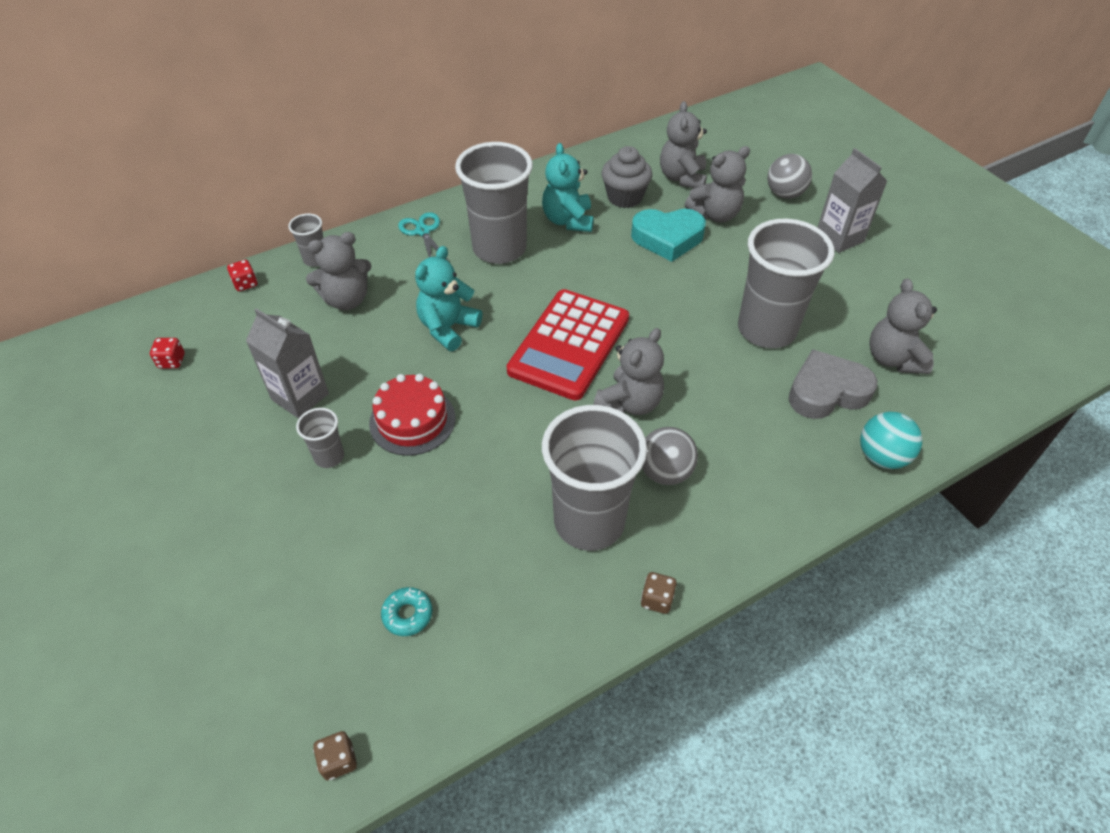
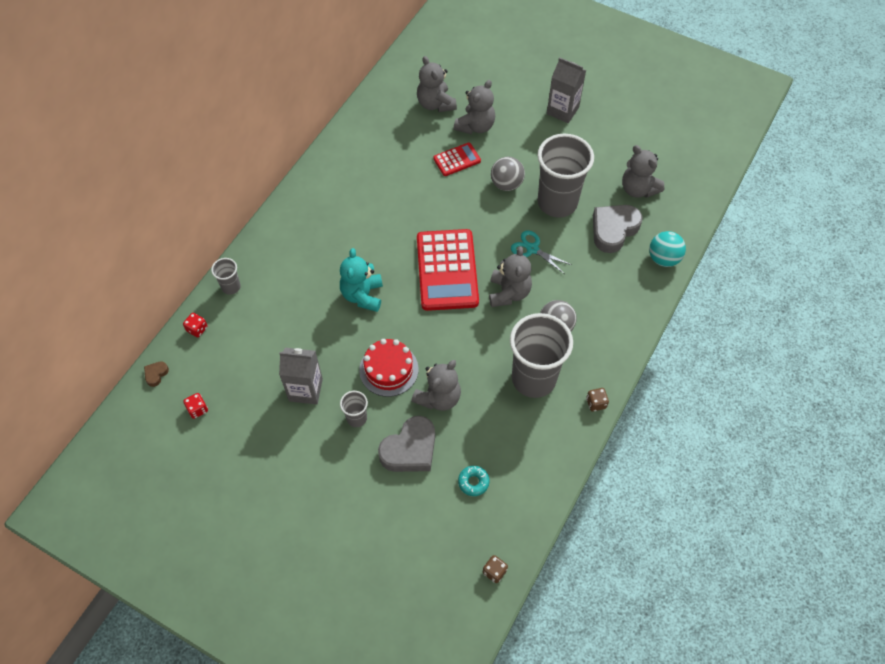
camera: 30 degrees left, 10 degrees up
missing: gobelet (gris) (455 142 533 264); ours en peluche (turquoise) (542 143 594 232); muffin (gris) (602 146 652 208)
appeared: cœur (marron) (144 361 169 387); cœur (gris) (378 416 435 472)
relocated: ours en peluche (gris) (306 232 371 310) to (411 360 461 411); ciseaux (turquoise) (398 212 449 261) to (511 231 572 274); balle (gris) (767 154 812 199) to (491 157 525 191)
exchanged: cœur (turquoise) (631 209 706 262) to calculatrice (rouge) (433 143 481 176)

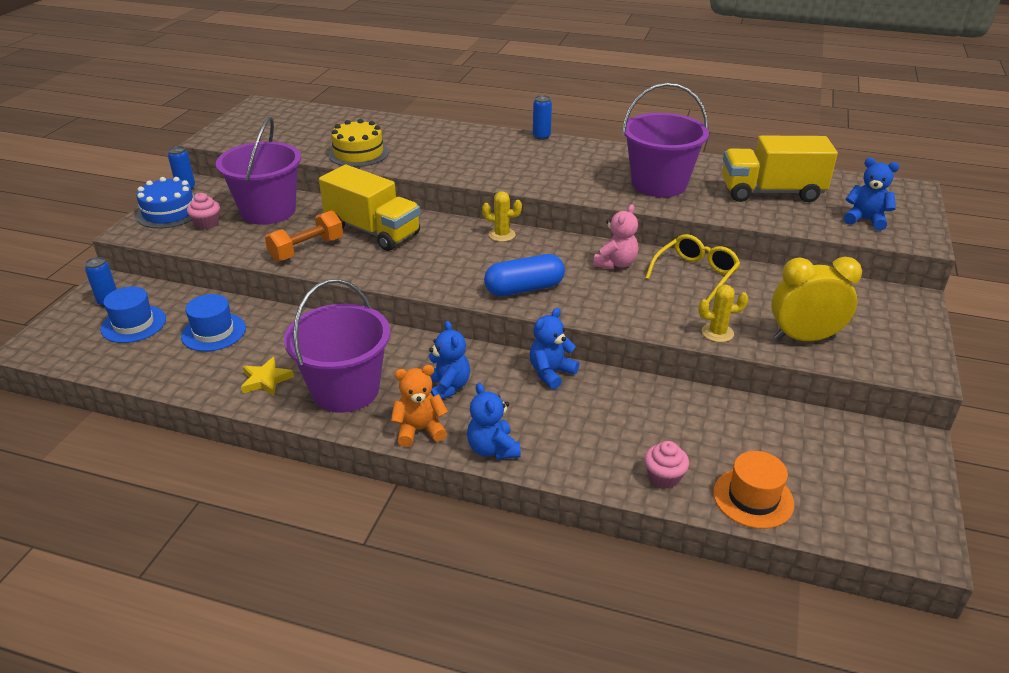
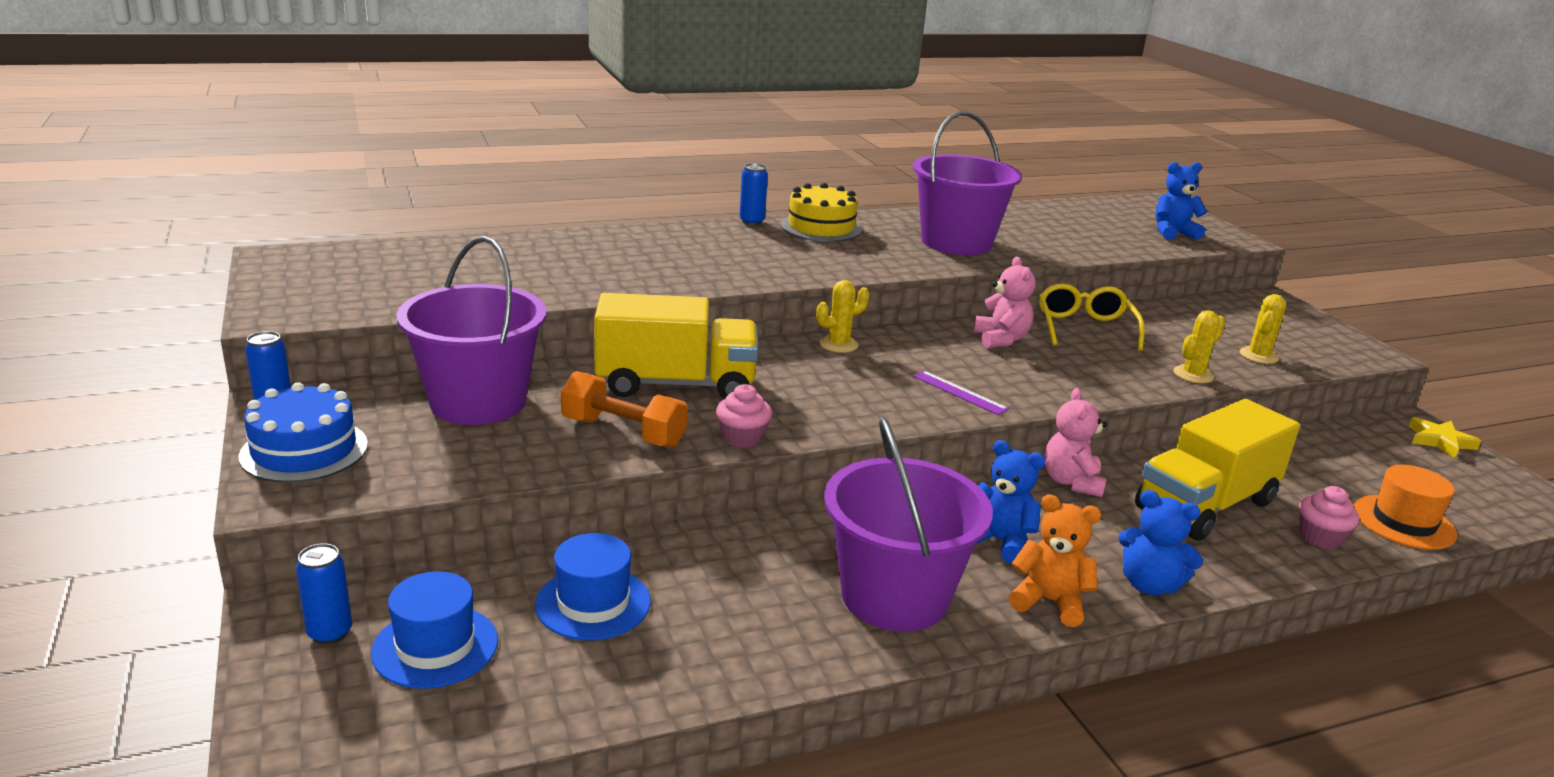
camera: 40 degrees left, 10 degrees down
relocated: muffin (rose) (187 193 220 229) to (716 384 772 448); étoile (jaune) (241 357 294 396) to (1409 417 1481 458); gâteau (jaune) (328 119 389 167) to (781 183 862 242); camion (jaune) (722 136 838 202) to (1135 399 1300 541)
exchanged: gélule (bleu) (484 254 565 296) to règle (violet) (913 371 1009 415); réveil (jaune) (771 257 862 341) to cactus (jaune) (1240 294 1286 364)
colour: ours en peluche (bleu) (530 308 579 389) to ours en peluche (rose) (1044 388 1107 497)
spun: haltère (orange) (265 210 343 262) = (561 371 688 448) 75 degrees counterclockwise; ours en peluche (orange) (391 365 448 447) = (1009 495 1101 627) 75 degrees clockwise

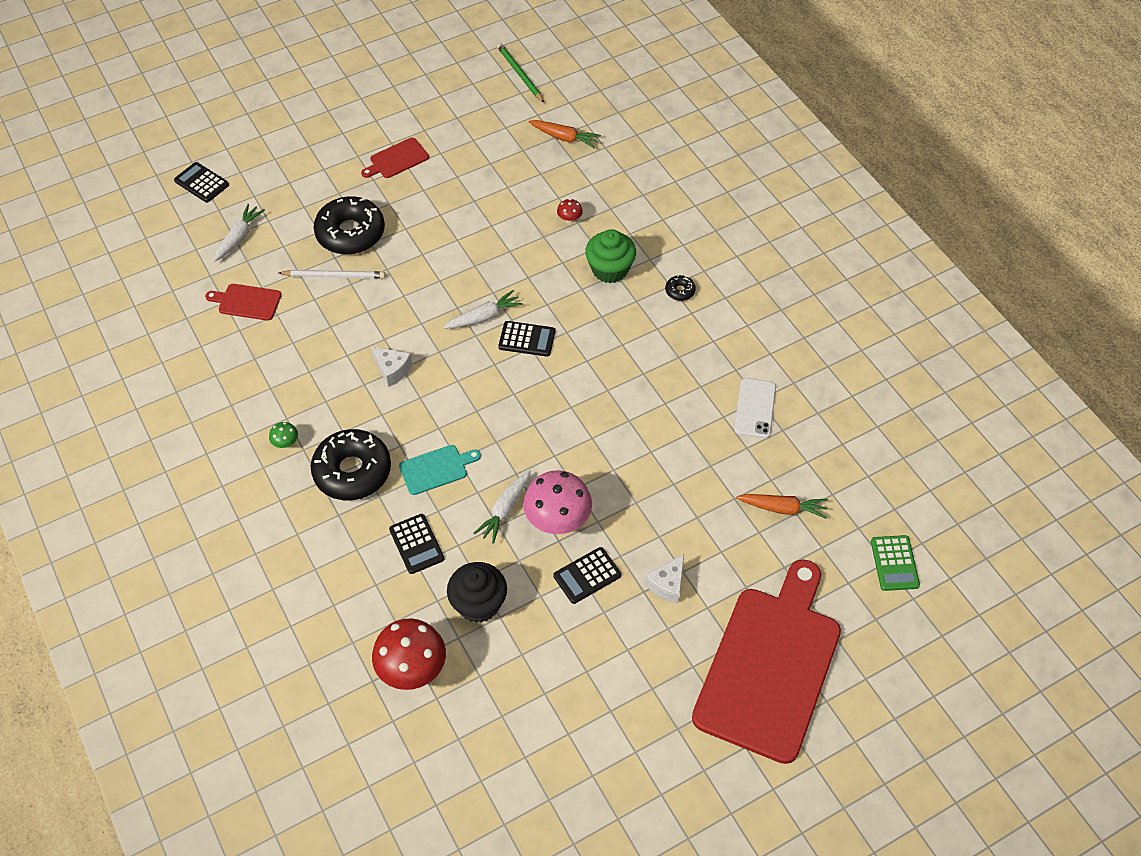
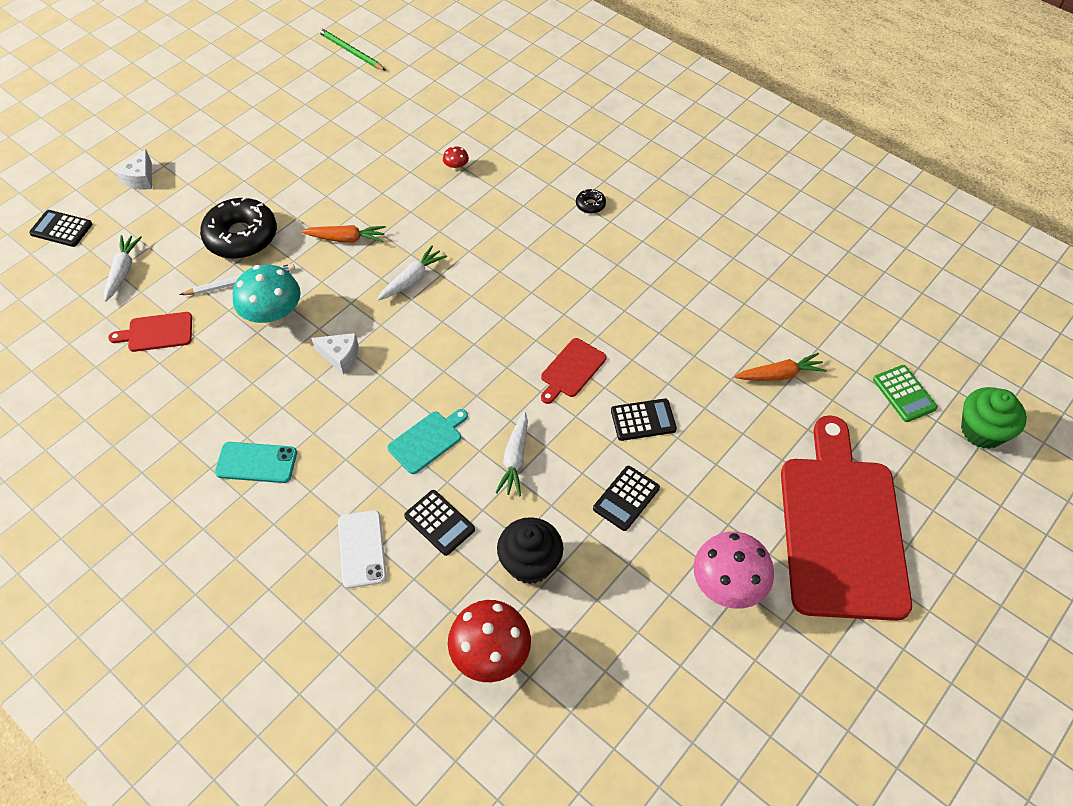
camera: 20 degrees left, 0 degrees up
missing: beignet (noir) (311 429 391 501)
appeared: champignon (turquoise) (232 264 301 327)
relocated: planche à découper (rouge) (361 138 429 178) to (541 338 606 404); calculatrice (noir) (498 321 555 357) to (611 398 677 441); champignon (rose) (523 470 592 534) to (693 532 774 609); carotte (orange) (529 120 601 148) to (301 225 386 243); muffin (vert) (585 229 636 283) to (961 387 1027 449); fromage (blanc) (645 554 684 604) to (115 149 152 190); téléphone (blanc) (734 378 776 438) to (338 510 387 588)
exchanged: champignon (vert) (269 422 298 448) to téléphone (turquoise) (215 442 297 483)

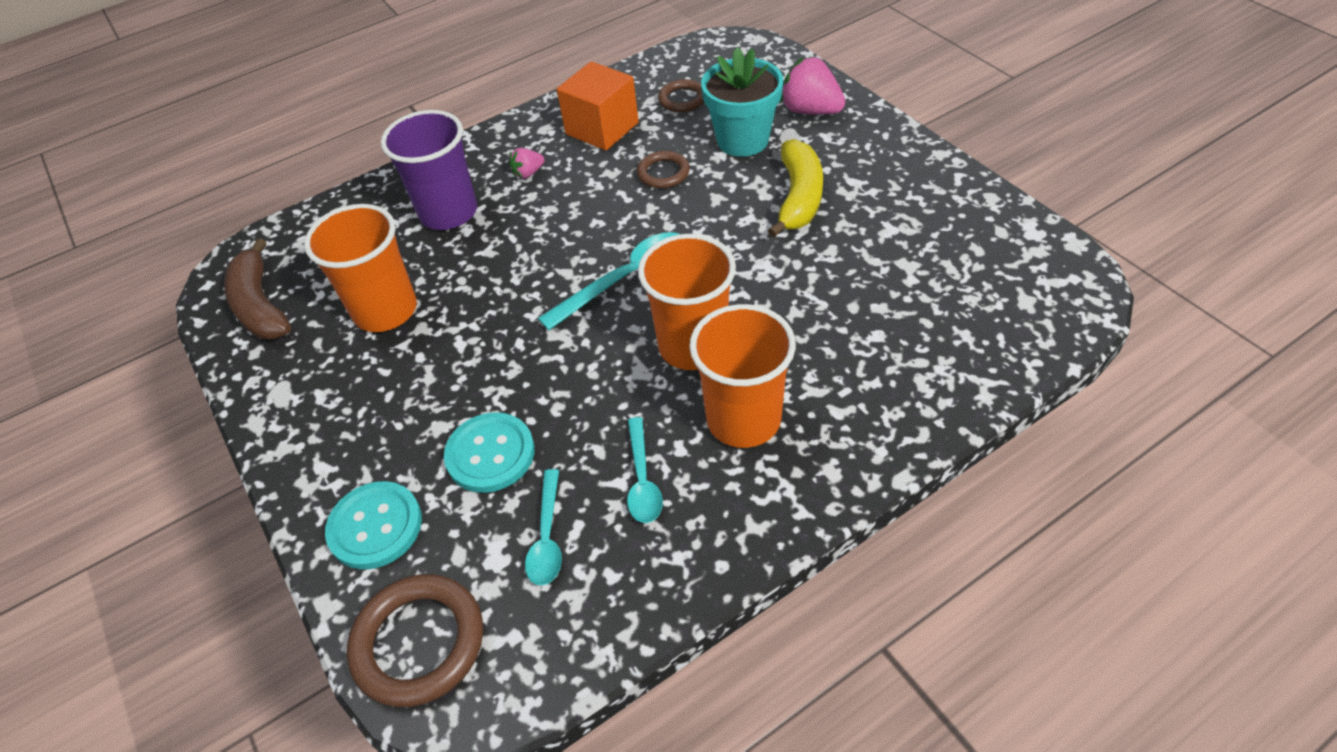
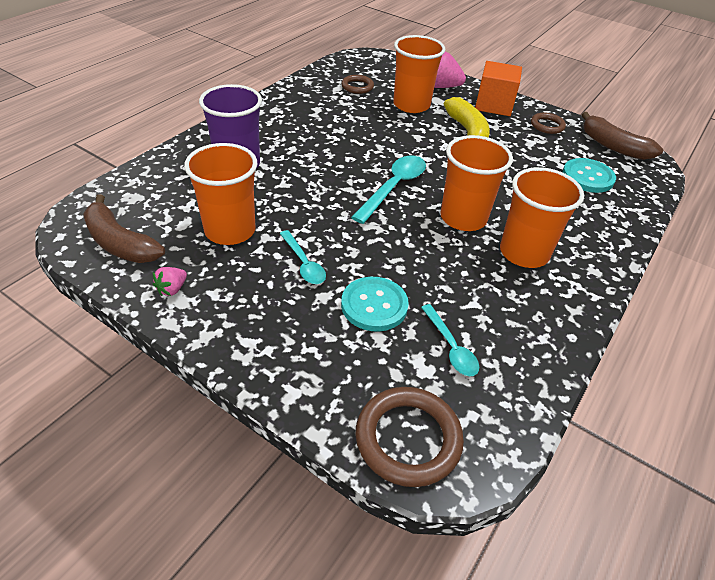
camera: 30 degrees left, 5 degrees down
appeared: banane (marron) (582 112 663 160)
relocated: bouton (turquoise) (325 481 422 569) to (563 158 616 193); fraise (rose) (509 148 545 179) to (153 267 187 296); cube (orange) (557 61 639 151) to (475 61 522 116); cuillère (turquoise) (627 417 663 523) to (280 230 326 284); anneau (marron) (637 151 690 188) to (531 113 566 134)
exchanged: pot de fleurs (turquoise) (701 47 783 157) to gobelet (orange) (393 35 445 113)

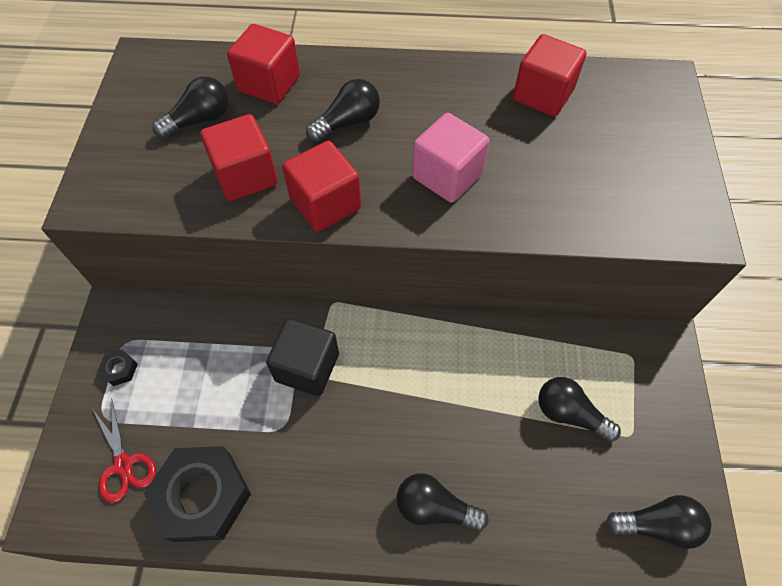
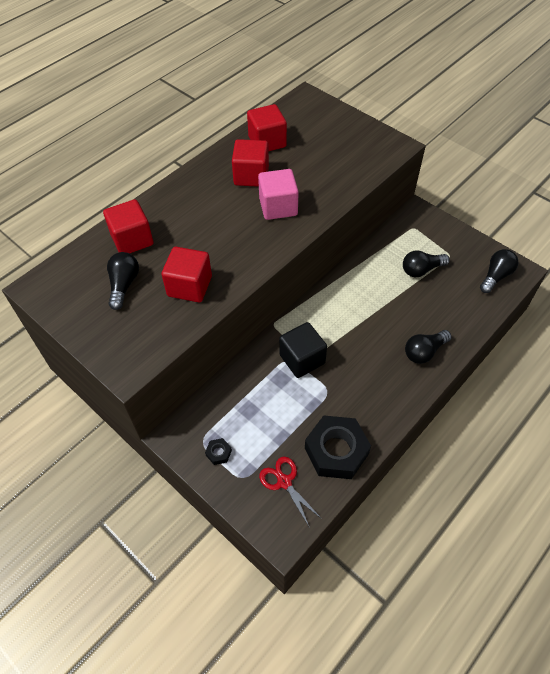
camera: 50 degrees left, 5 degrees down
missing: ampoule (noir) (306 79 380 142)
relocated: cube (rouge) (282 141 361 232) to (232 139 269 187)
spun: ciseaux (rouge) (92 398 156 503) = (259 457 322 528) 135 degrees counterclockwise

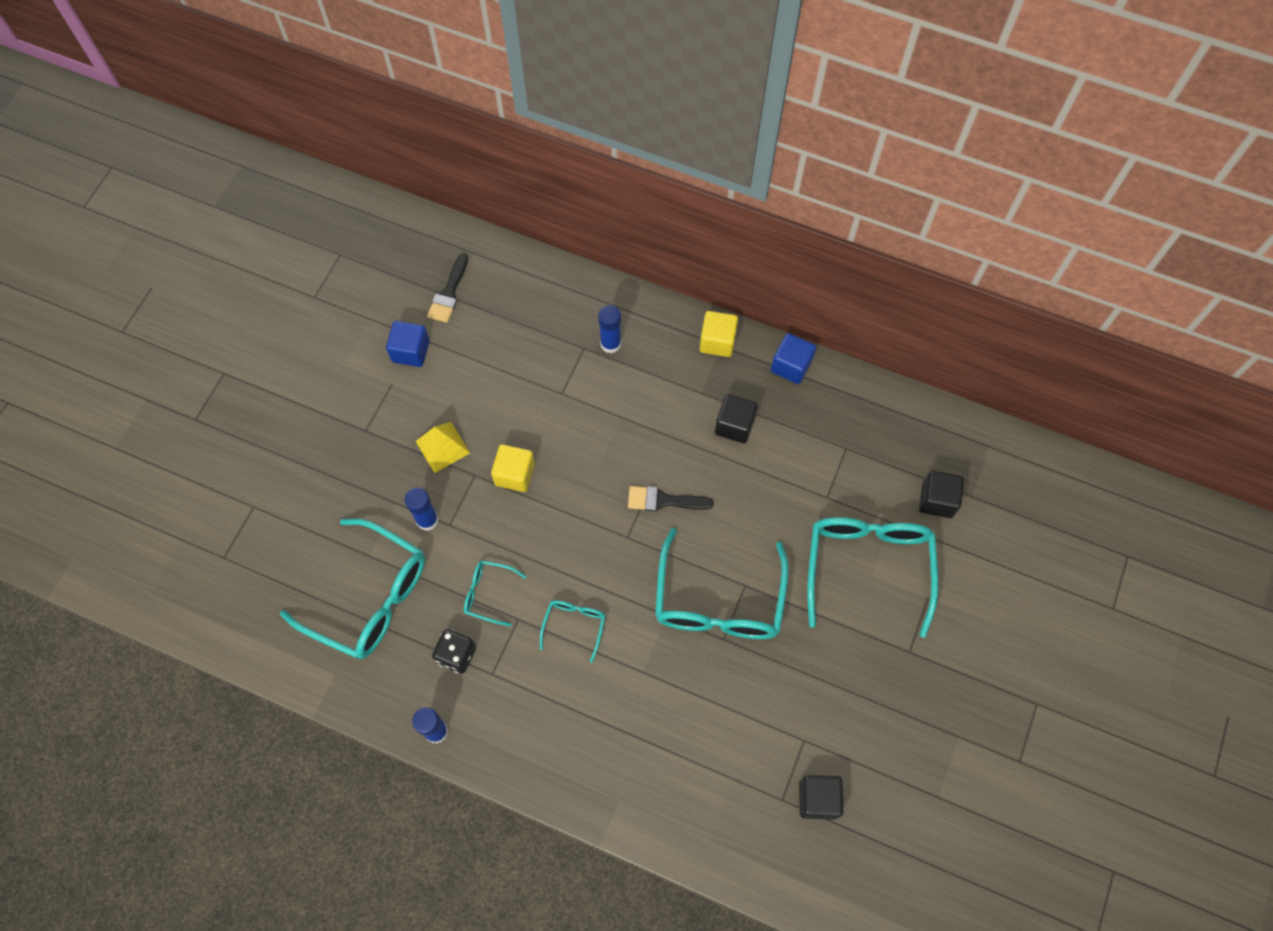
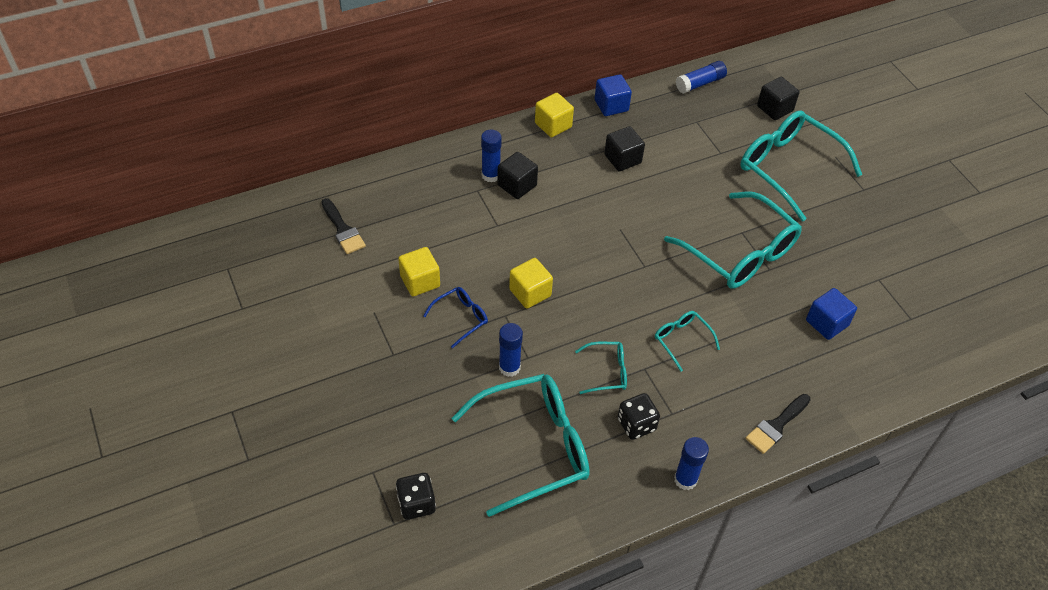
camera: 50 degrees left, 15 degrees down
appeared: dé (noir) (396 473 436 520); cube (jaune) (398 247 440 296); bâton de colle (bleu) (676 61 727 94)
relocated: cube (bleu) (386 321 430 367) to (806 288 857 340); pinceau (noir) (628 486 714 511) to (746 394 811 454); cube (noir) (799 775 843 820) to (497 152 538 199)
exchanged: pyramide (jaune) (416 422 470 473) to lunettes (bleu) (423 287 488 348)
spun: lunettes (turquoise) (464 560 526 627) = (575 342 627 394) 150 degrees counterclockwise

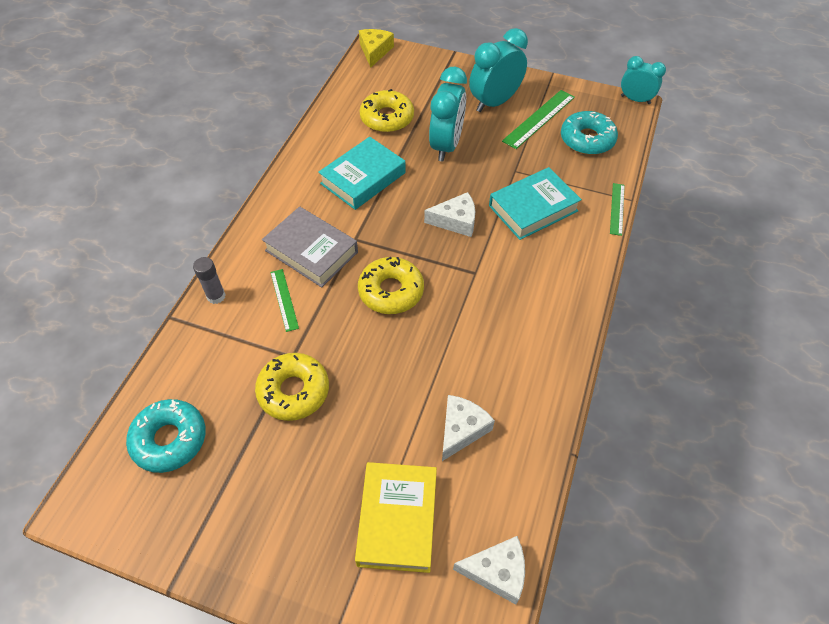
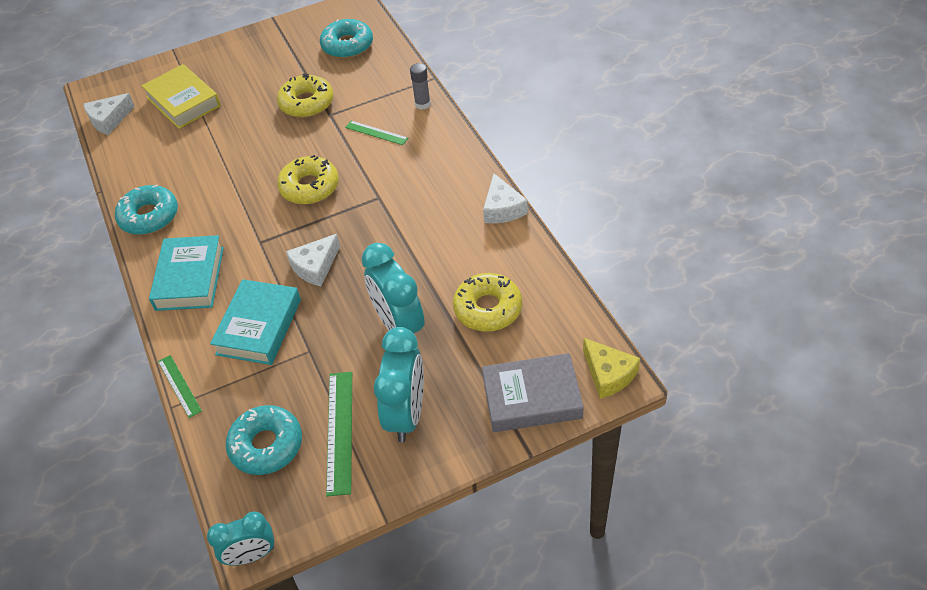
camera: 140 degrees right, 5 degrees down
appeared: beignet (turquoise) (115 185 178 235)
relocated: livre (gris) (262 206 358 288) to (482 353 584 432); livre (turquoise) (318 137 406 210) to (149 235 224 311); fromage (blanc) (442 395 495 461) to (483 173 528 223)

